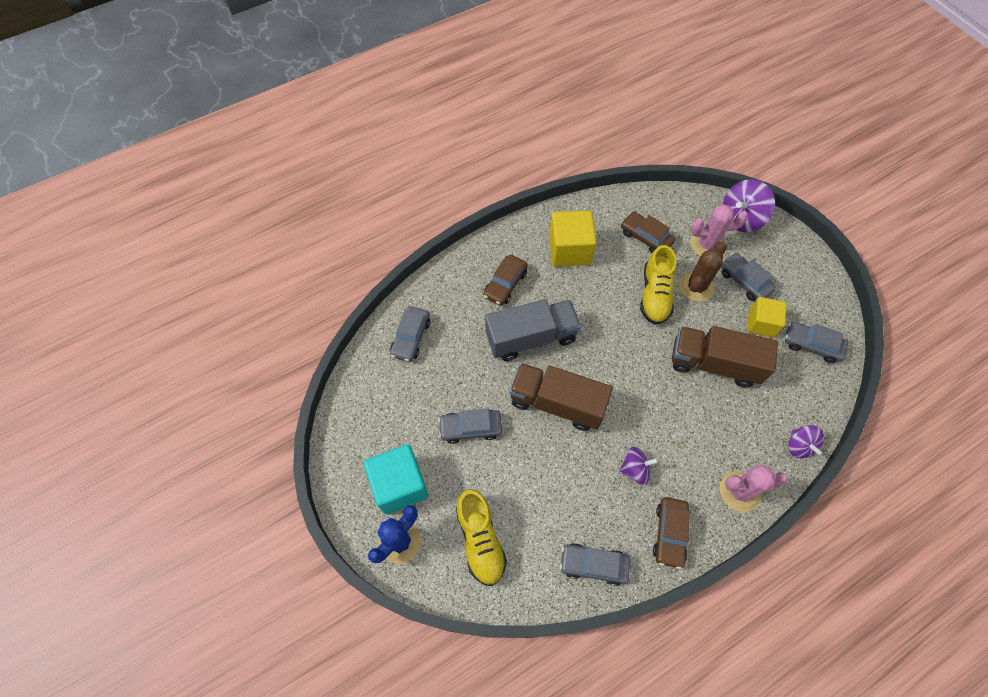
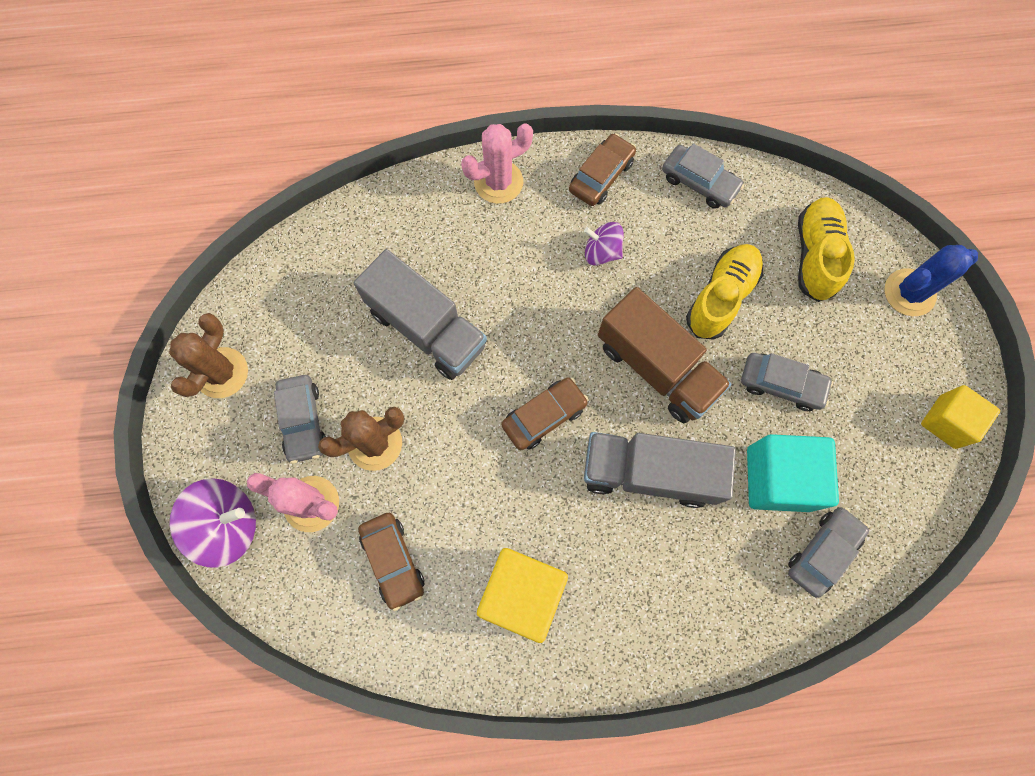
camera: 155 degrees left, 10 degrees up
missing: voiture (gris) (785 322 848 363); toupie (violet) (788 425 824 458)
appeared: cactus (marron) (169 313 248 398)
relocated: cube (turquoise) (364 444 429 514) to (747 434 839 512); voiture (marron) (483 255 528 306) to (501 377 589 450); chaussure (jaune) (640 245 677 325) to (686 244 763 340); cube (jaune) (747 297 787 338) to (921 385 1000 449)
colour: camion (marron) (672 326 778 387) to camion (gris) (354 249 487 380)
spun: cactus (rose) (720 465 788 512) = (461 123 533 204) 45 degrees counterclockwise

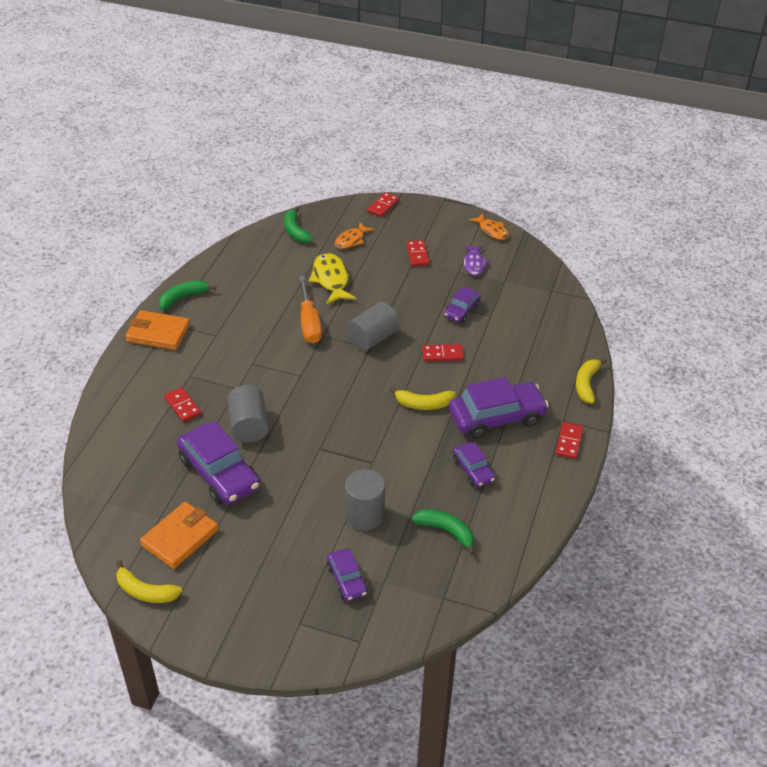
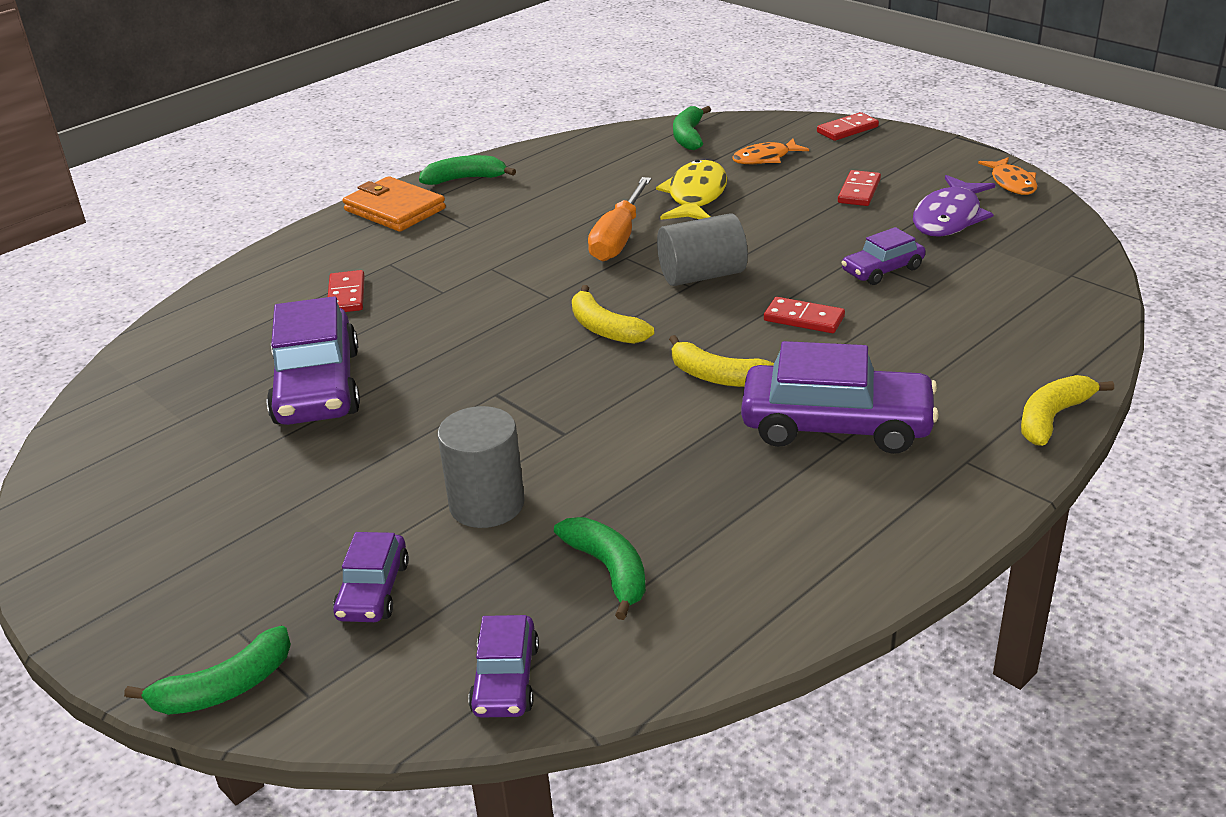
camera: 30 degrees right, 10 degrees down
missing: portefeuille (orange) (140 501 219 569); cylindre (gris) (227 385 269 443); domino (rouge) (555 422 583 459)
appeared: banane (vert) (124 626 291 715)
relocated: banane (jaune) (116 560 182 603) to (572 285 654 344); voiture (violet) (453 442 495 487) to (468 615 539 718)
size: poisson (violet) (464 245 490 276) = (913 175 996 237) x1.53

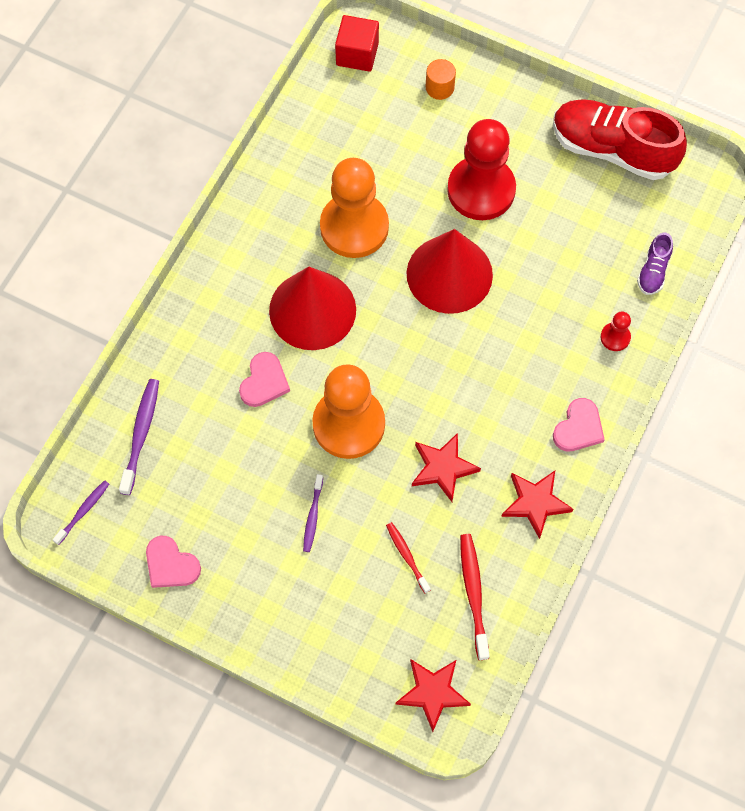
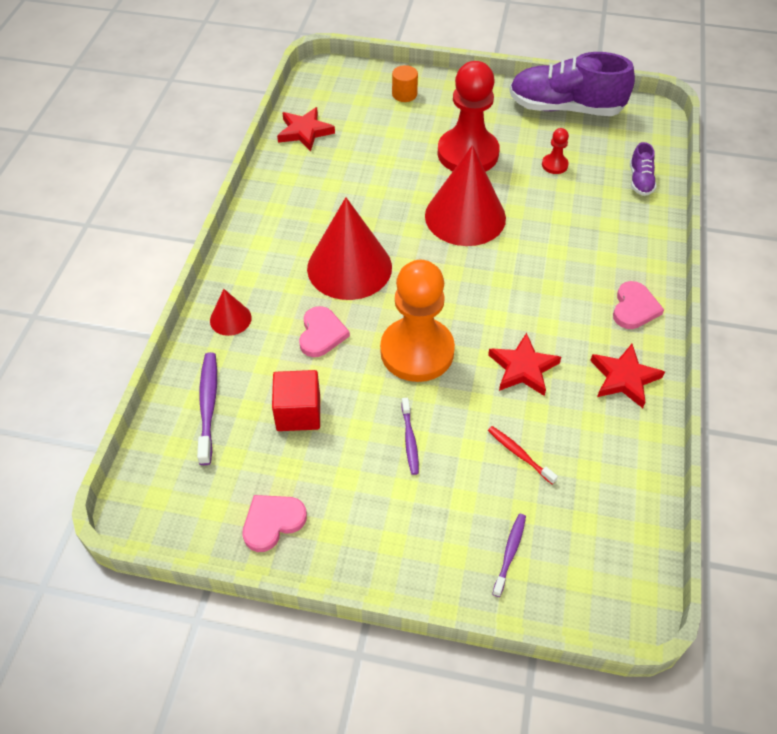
camera: 15 degrees left, 15 degrees down
missing: pion (orange) (320 158 389 258); brosse à dents (rouge) (460 534 490 660)
appeared: cône (rouge) (210 289 252 336)
relocated: brosse à dents (violet) (52 480 109 545) to (492 514 526 597); cube (rouge) (335 15 379 72) to (272 370 320 431); étoile (rouge) (396 659 471 732) to (277 107 335 151); pion (rouge) (601 312 631 351) to (542 128 569 174)
colour: chaussure (rouge) (553 99 687 180) to chaussure (violet) (509 52 635 116)
spun: cœur (rose) (146 536 201 588) = (242 495 307 552) 120 degrees clockwise

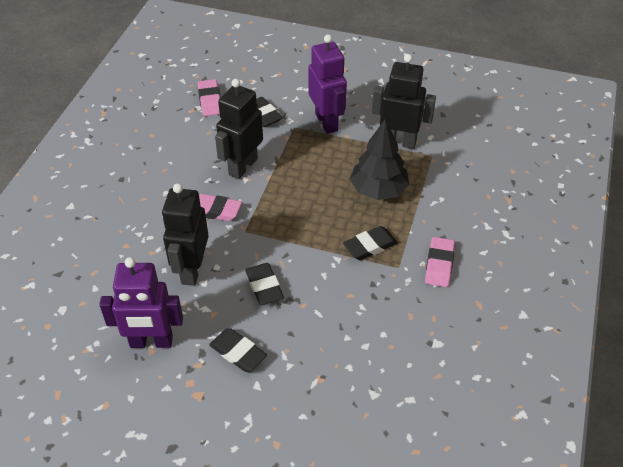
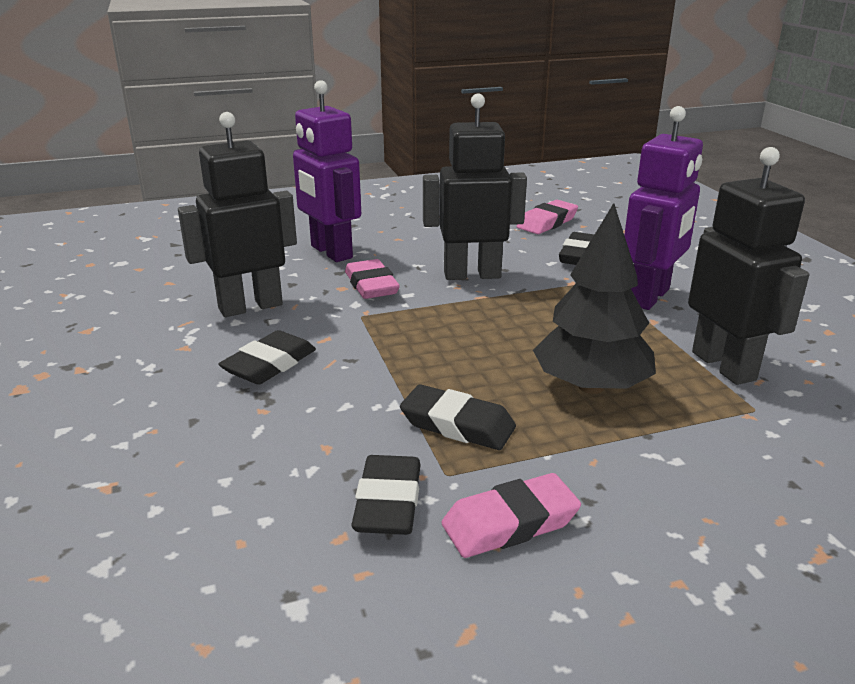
camera: 55 degrees right, 20 degrees down
relocated: robot (violet) (99 257 183 348) to (293 80 361 262); gomme (noir) (209 328 267 372) to (351 455 421 535)

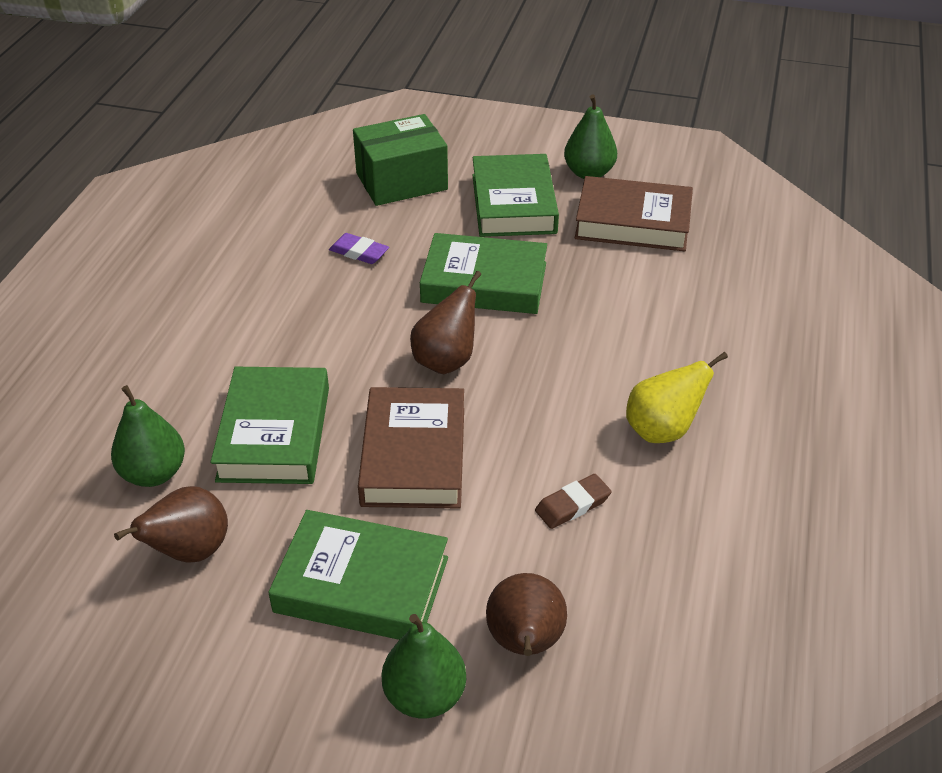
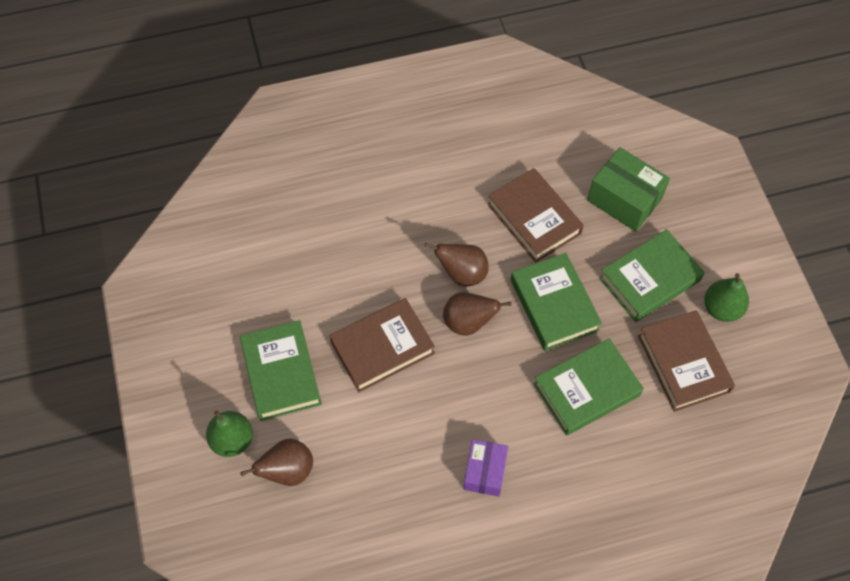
camera: 60 degrees right, 20 degrees up
missing: poire (vert) (111 385 185 487); gomme (marron) (535 474 612 529)
relocated: poire (marron) (114 486 228 563) to (425 243 489 287); livre (vert) (211 367 329 484) to (534 338 644 436)
exchanged: gomme (violet) (329 233 389 264) to livre (marron) (487 168 584 263); poire (jaune) (626 352 728 443) to boîte (violet) (464 439 508 497)

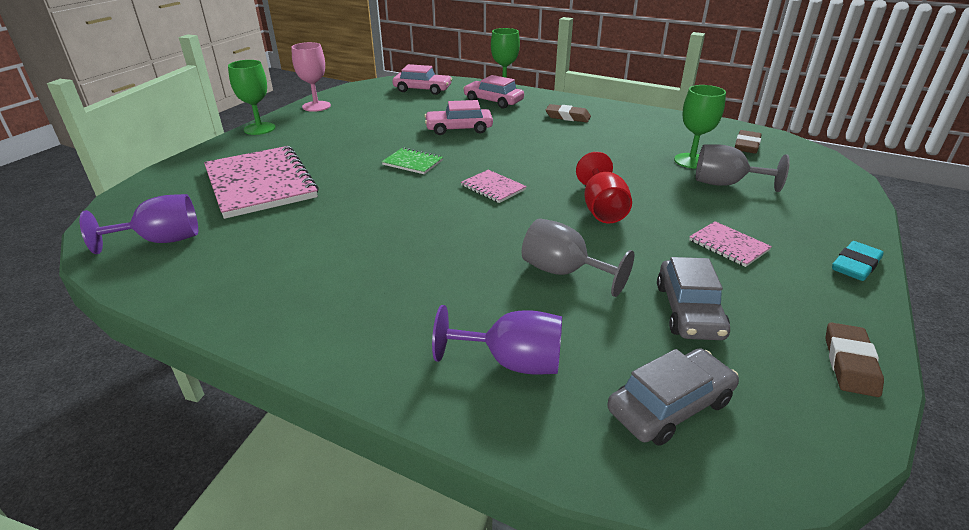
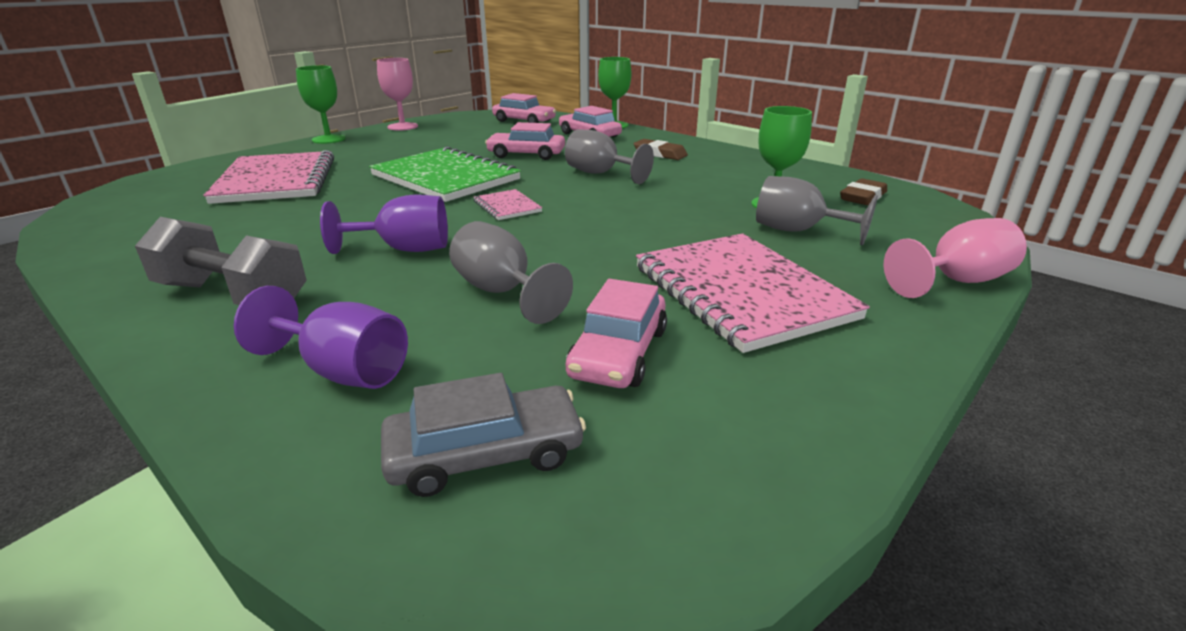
camera: 15 degrees right, 5 degrees down
missing: verre à pied (rouge) (576 152 632 223); gomme (marron) (825 322 884 397); gomme (turquoise) (832 241 884 281)
appeared: haltère (gris) (135 217 307 305); verre à pied (gris) (565 129 654 184); verre à pied (rose) (884 218 1027 298)
relocated: verre à pied (violet) (80 194 198 254) to (320 194 448 254)
colour: voiture (gris) (657 257 730 340) to voiture (rose) (566 279 667 388)
size: carnet (vert) (382 148 443 174) = (369 146 521 202) x2.21; carnet (rose) (689 221 772 267) = (636 233 870 353) x2.21

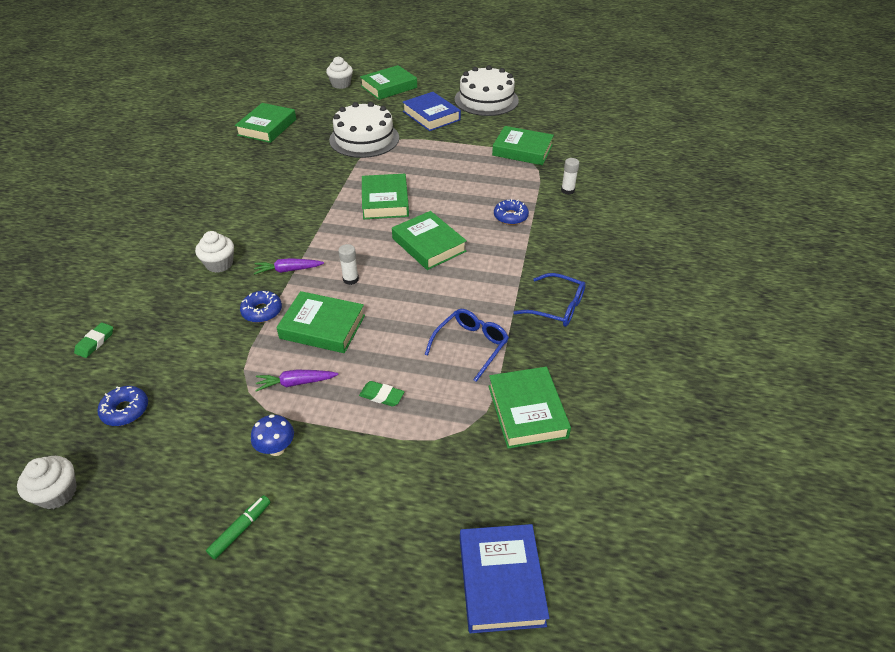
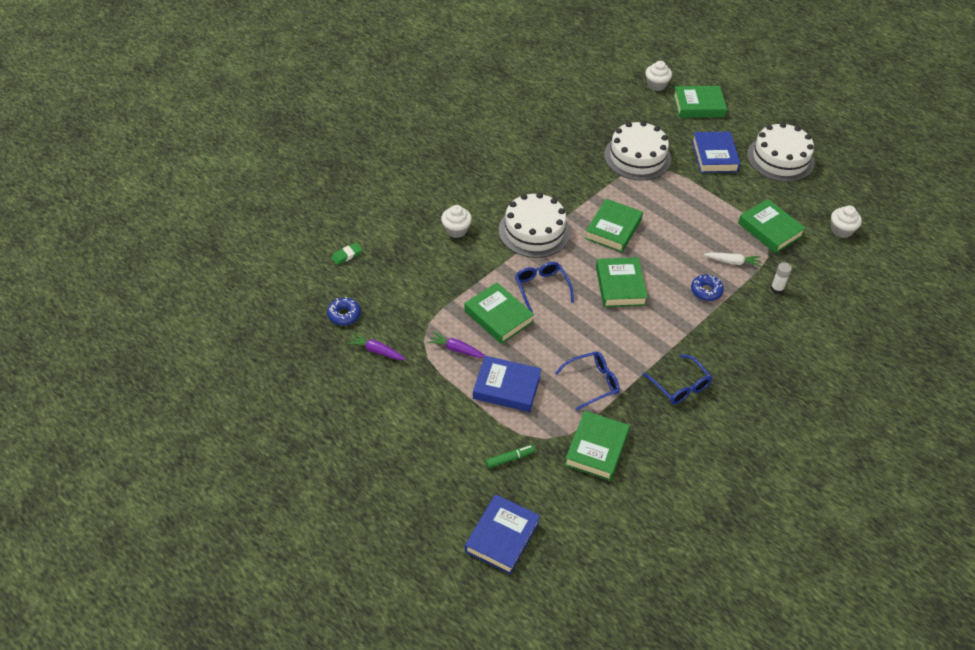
camera: 30 degrees right, 5 degrees up
missing: livre (vert) (235 103 296 143); beignet (bleu) (240 291 282 323); champignon (bleu) (251 414 294 456)
appeared: gâteau (blanc) (499 193 571 258); carotte (blanc) (704 252 761 267)
relocated: muffin (blanc) (17 456 77 509) to (831 206 862 238); feutre (vert) (206 495 271 559) to (486 445 535 468); carotte (violet) (254 258 324 275) to (347 333 406 360)
exchanged: bâton de colle (blanc) (338 244 359 285) to lunettes (bleu) (515 262 574 312); gomme (vert) (359 381 405 407) to livre (bleu) (473 356 541 412)

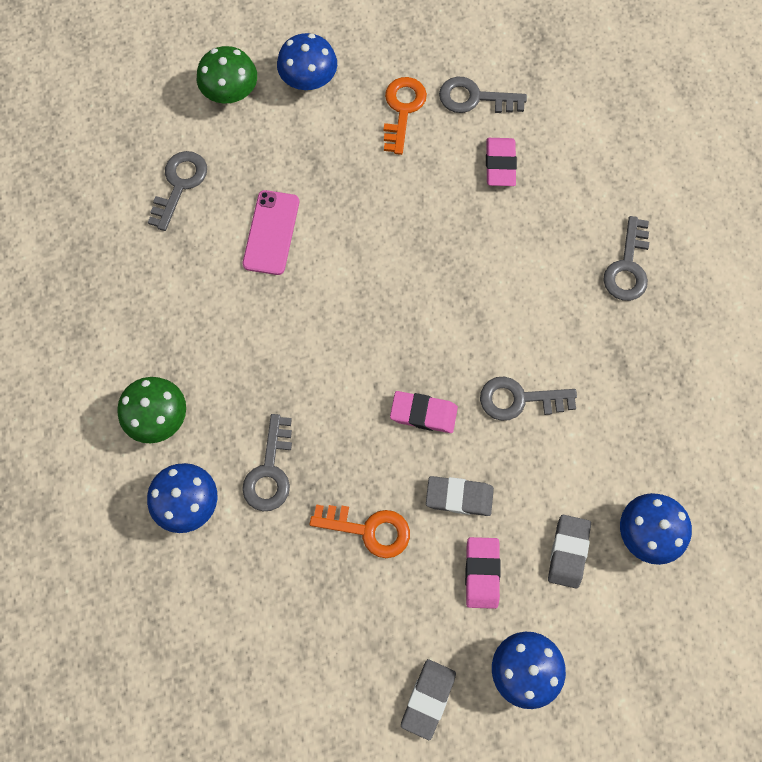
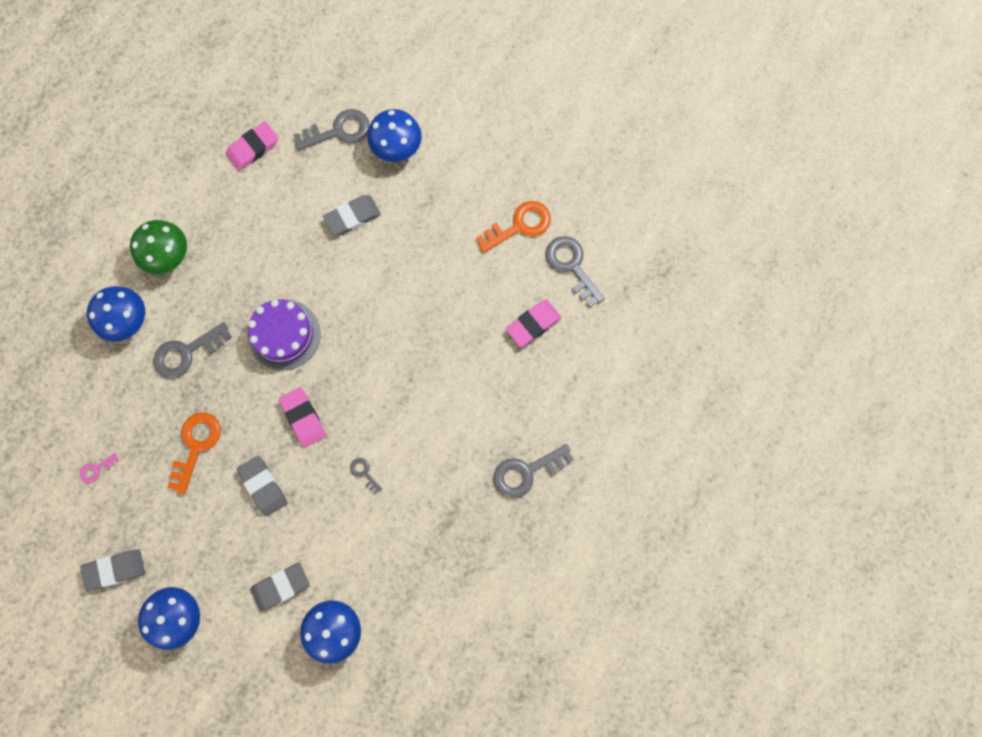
camera: 50 degrees right, 5 degrees up
missing: champignon (vert) (197 46 257 104)
appeared: clé (rose) (80 453 119 483); gâteau (violet) (247 299 320 370)
relocated: champignon (bleu) (277 33 337 91) to (367 109 422 162); gomme (rose) (465 537 501 609) to (226 121 278 171)
exchanged: téléphone (rose) (242 190 299 275) to gomme (gris) (323 195 381 236)
spun: clé (orange) (310 504 410 558) = (167 412 221 495) 135 degrees counterclockwise
size: clé (gris) (480 377 577 421) = (350 458 382 494) x0.49

